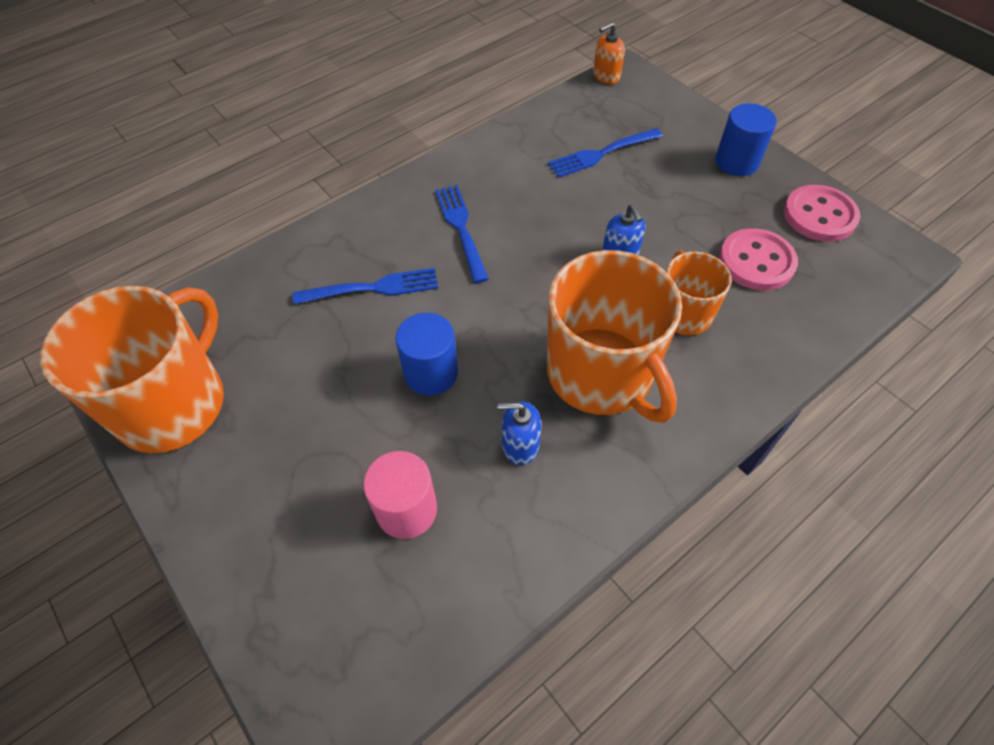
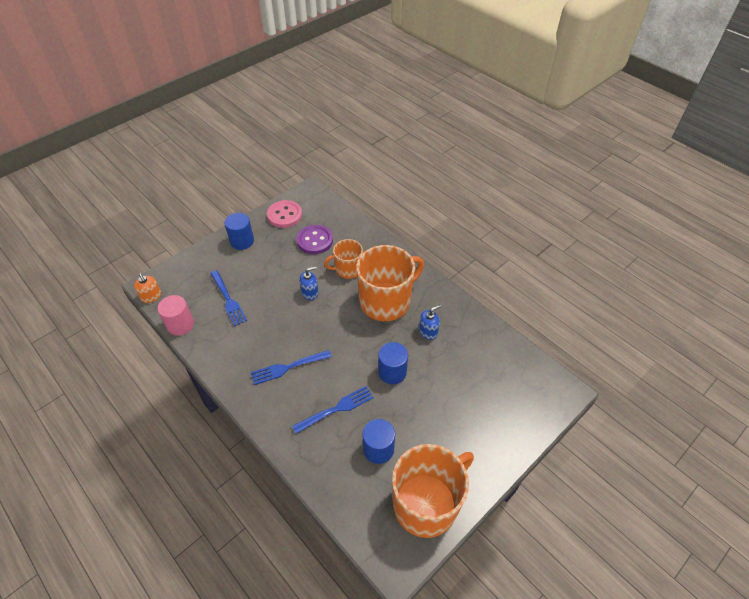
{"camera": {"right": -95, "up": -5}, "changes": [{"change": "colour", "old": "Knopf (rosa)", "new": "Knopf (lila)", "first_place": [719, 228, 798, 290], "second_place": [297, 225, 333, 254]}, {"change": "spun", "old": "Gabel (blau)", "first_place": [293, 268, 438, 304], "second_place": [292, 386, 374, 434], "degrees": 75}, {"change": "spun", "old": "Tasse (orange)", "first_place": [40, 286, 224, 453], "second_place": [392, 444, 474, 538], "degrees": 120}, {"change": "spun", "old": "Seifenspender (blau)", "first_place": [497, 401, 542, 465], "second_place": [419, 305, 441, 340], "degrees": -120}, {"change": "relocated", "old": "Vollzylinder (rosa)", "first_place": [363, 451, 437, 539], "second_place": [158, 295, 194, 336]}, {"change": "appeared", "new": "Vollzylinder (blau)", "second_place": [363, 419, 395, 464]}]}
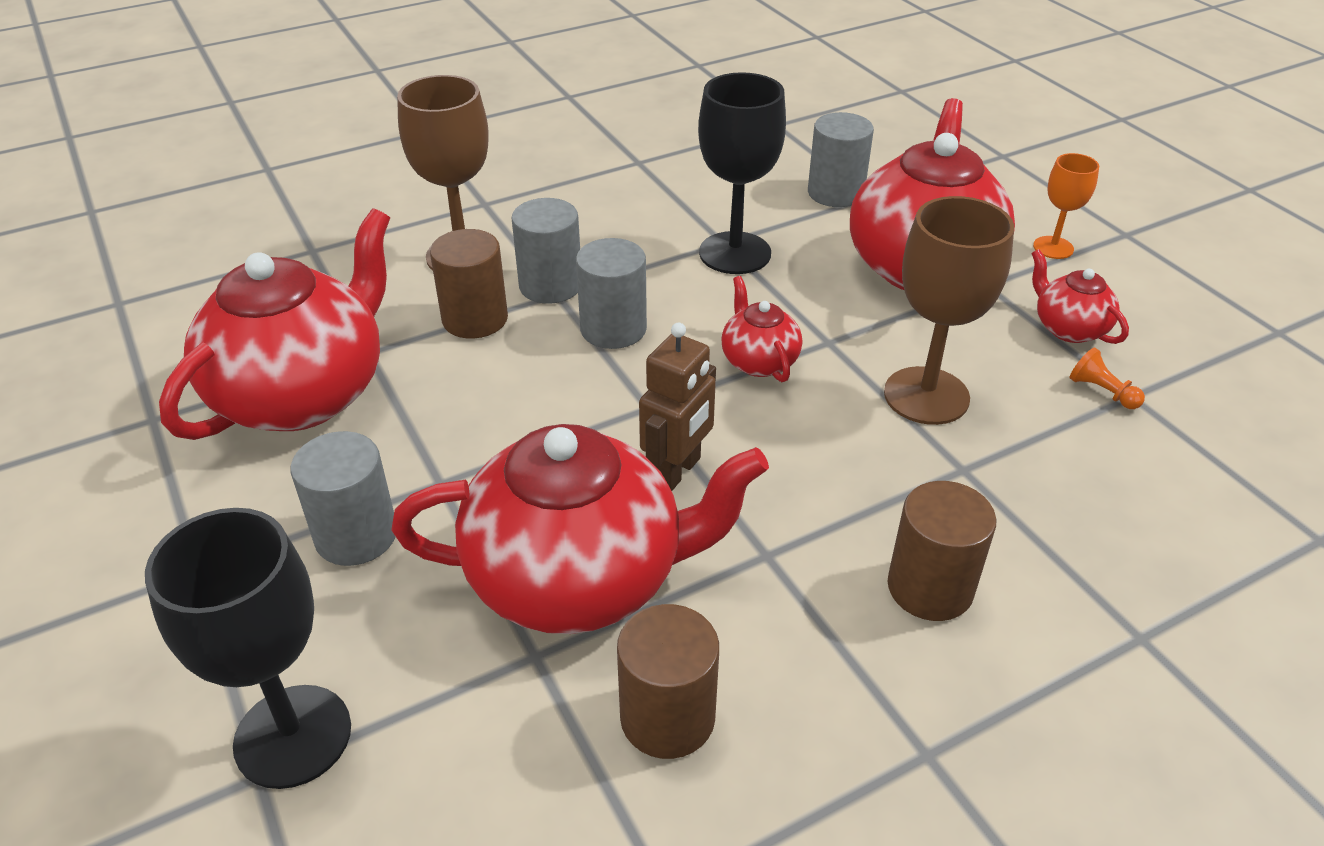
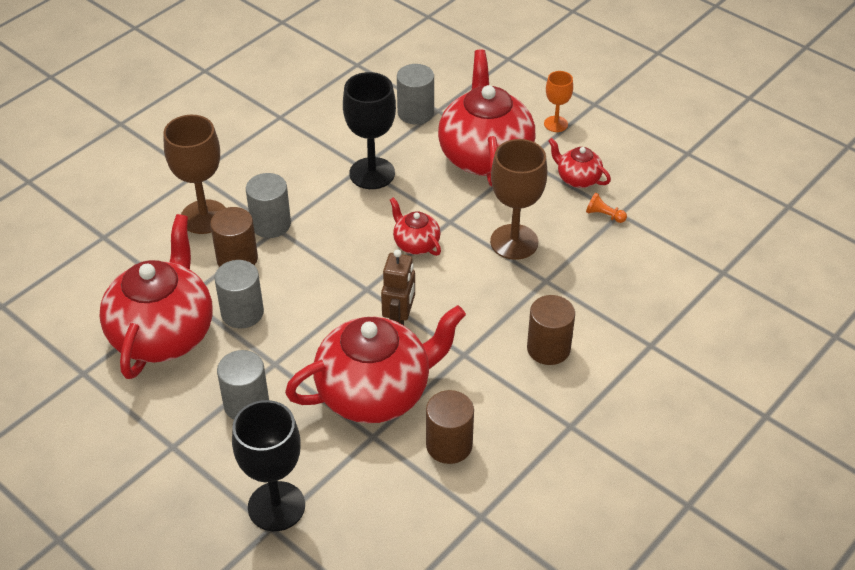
{"camera": {"right": -20, "up": 5}, "changes": [{"change": "relocated", "old": "Vollzylinder (grau)", "first_place": [576, 238, 647, 349], "second_place": [214, 260, 264, 328]}]}
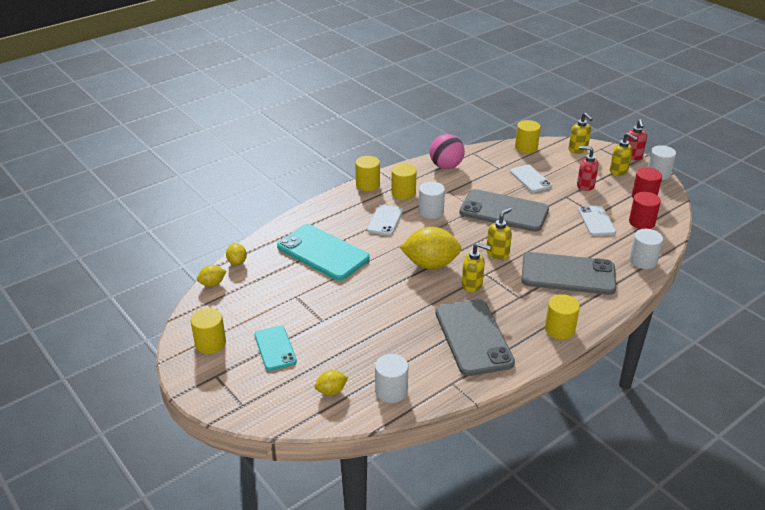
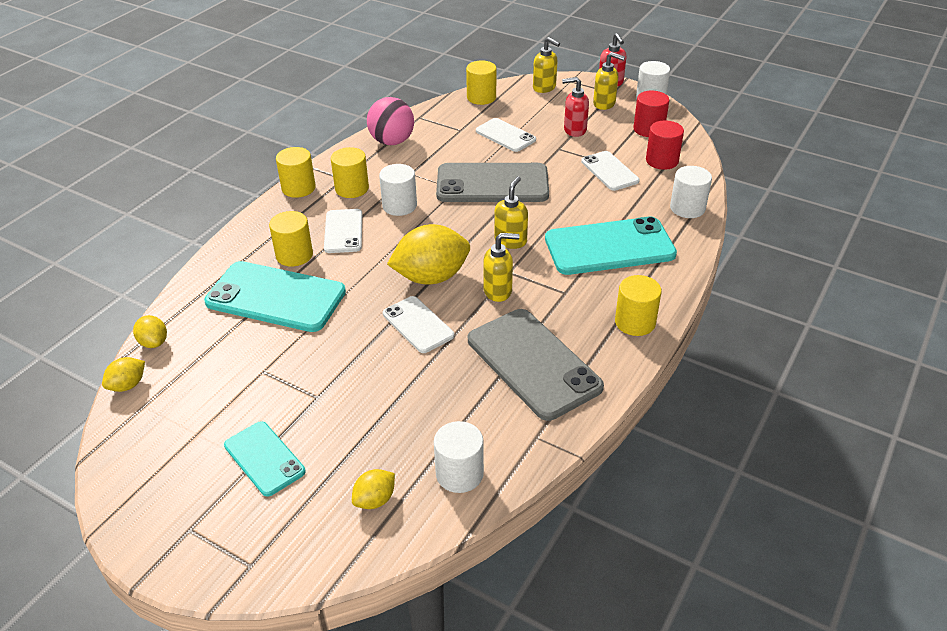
{"camera": {"right": -20, "up": 5}, "changes": [{"change": "colour", "old": "Handy (grau)", "new": "Handy (türkis)", "first_place": [521, 252, 616, 295], "second_place": [545, 216, 677, 275]}, {"change": "relocated", "old": "Vollzylinder (gelb)", "first_place": [191, 308, 226, 354], "second_place": [269, 211, 313, 267]}, {"change": "appeared", "new": "Handy (weiß)", "second_place": [383, 296, 454, 353]}]}
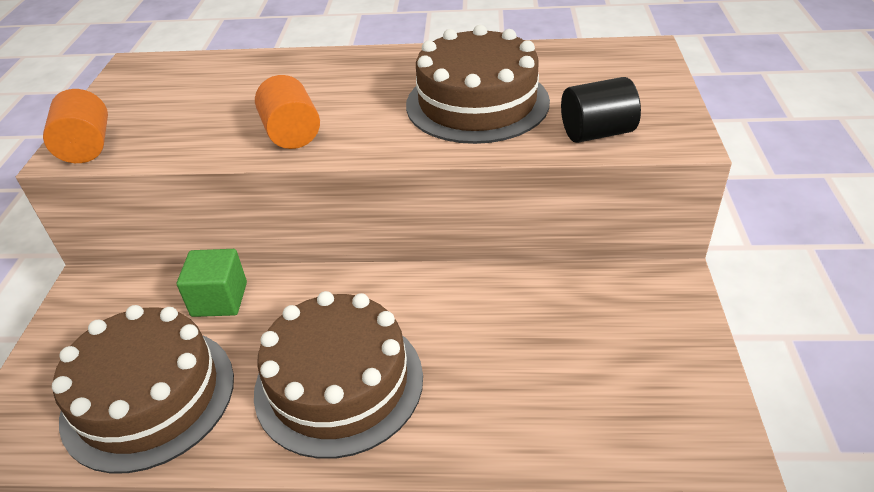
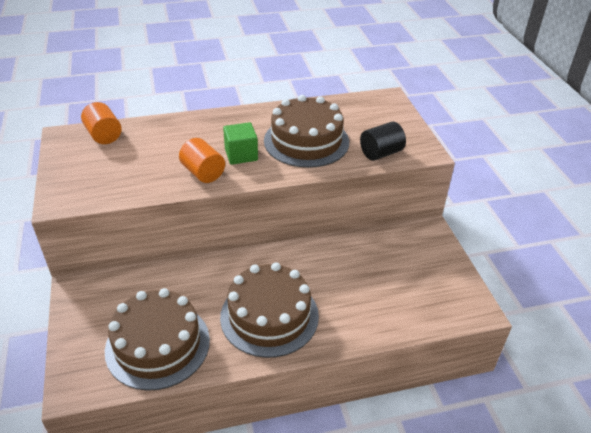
{"camera": {"right": -20, "up": 0}, "changes": [{"change": "relocated", "old": "Vollzylinder (orange)", "first_place": [43, 89, 108, 163], "second_place": [81, 102, 122, 144]}, {"change": "relocated", "old": "Kubus (grün)", "first_place": [177, 249, 247, 317], "second_place": [223, 122, 258, 165]}]}
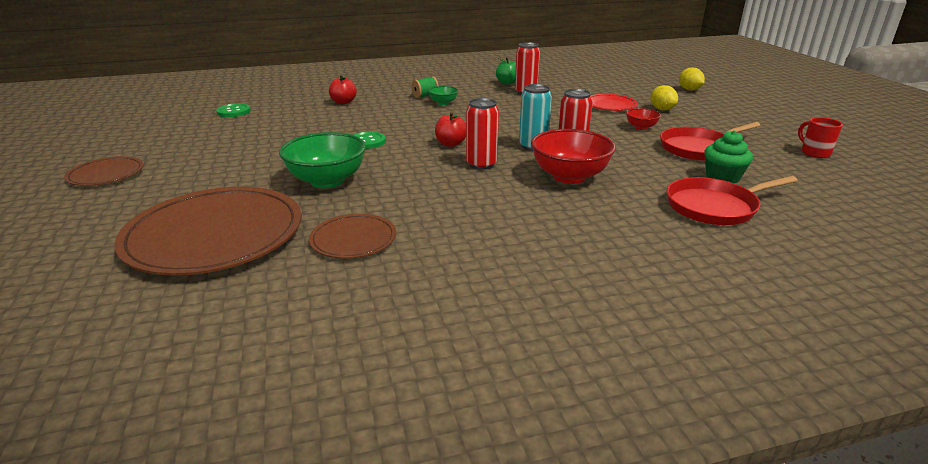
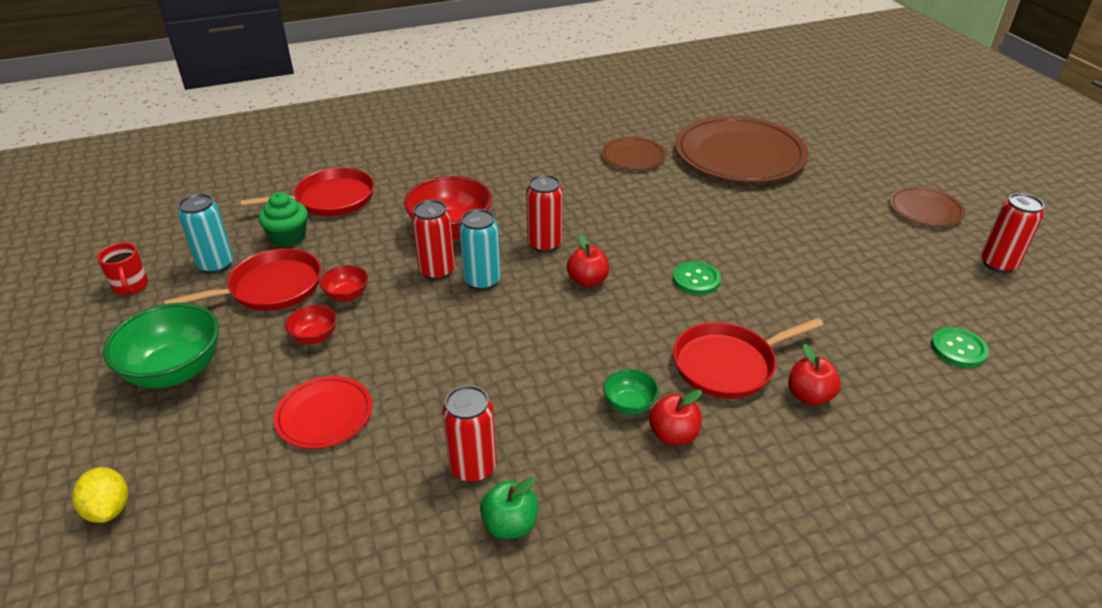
{"camera": {"right": 175, "up": 10}, "changes": [{"change": "exchanged", "old": "Garnrolle (grün)", "new": "Apfel (rot)", "first_place": [412, 77, 439, 98], "second_place": [649, 390, 702, 445]}, {"change": "missing", "old": "Zitrone (gelb)", "first_place": [650, 85, 678, 110]}, {"change": "relocated", "old": "Schüssel (grün)", "first_place": [279, 132, 366, 188], "second_place": [103, 303, 219, 388]}, {"change": "appeared", "new": "Dose (rot)", "second_place": [981, 193, 1044, 273]}, {"change": "appeared", "new": "Dose (türkis)", "second_place": [178, 194, 234, 274]}, {"change": "appeared", "new": "Schüssel (rot)", "second_place": [320, 265, 368, 302]}, {"change": "appeared", "new": "Pfanne (rot)", "second_place": [673, 318, 824, 399]}]}
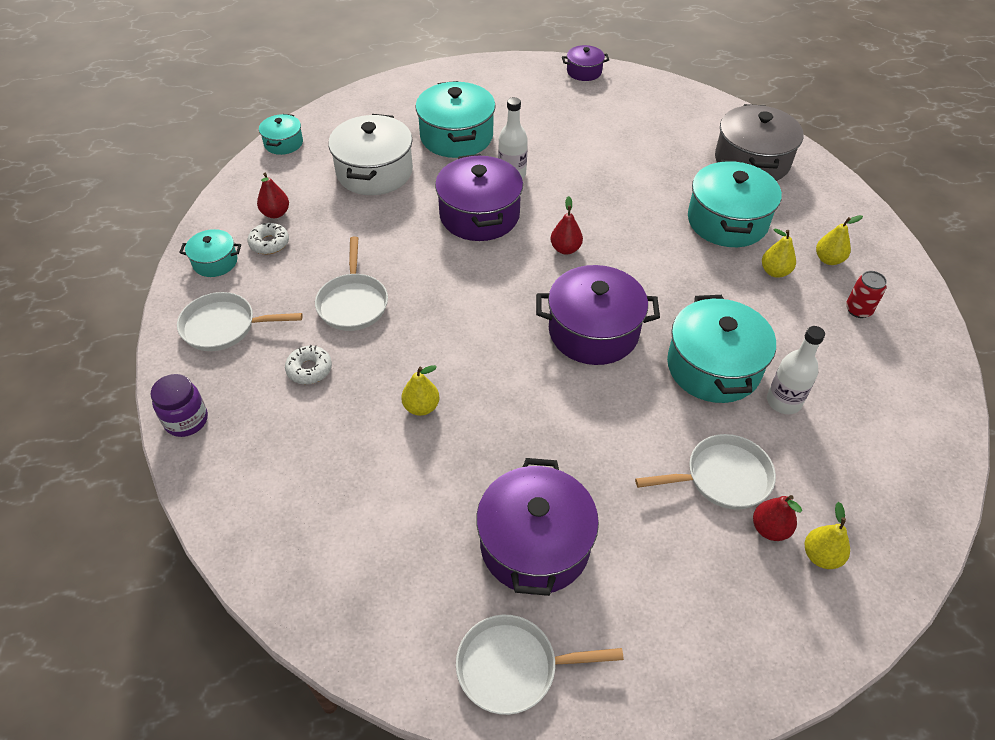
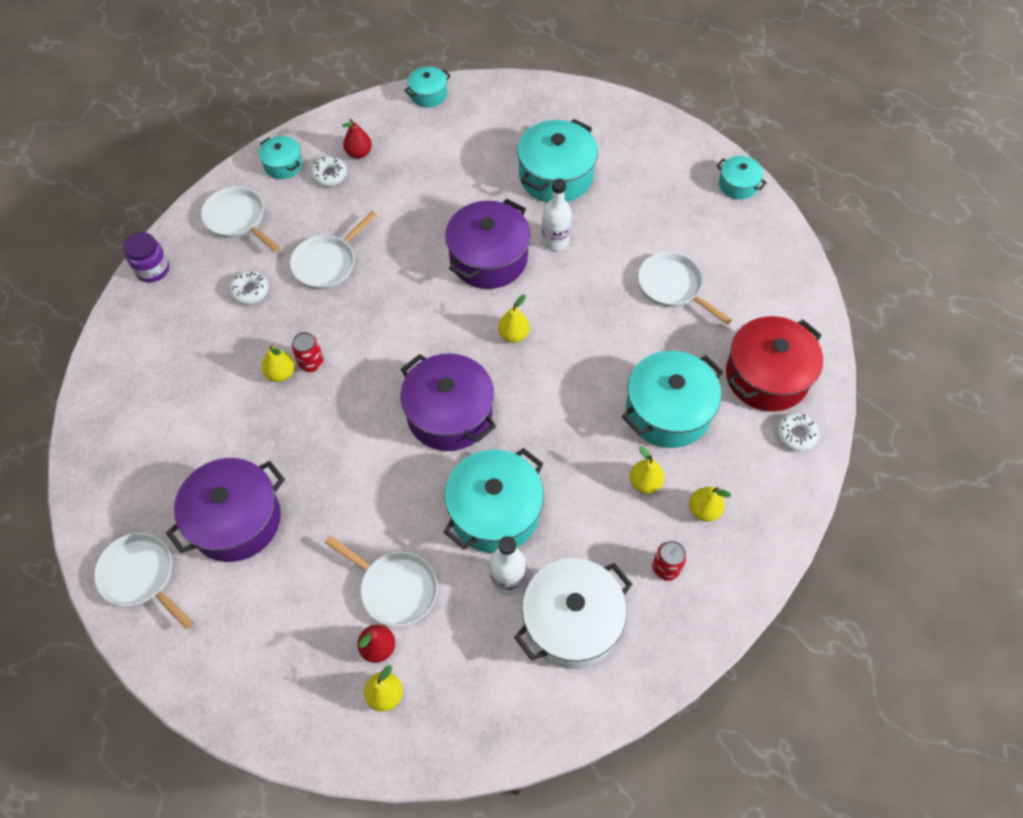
{"camera": {"right": 45, "up": 10}, "changes": [{"change": "colour", "old": "Kochtopf (lila)", "new": "Kochtopf (türkis)", "first_place": [562, 45, 609, 81], "second_place": [716, 156, 767, 200]}, {"change": "colour", "old": "Kochtopf (grau)", "new": "Kochtopf (rot)", "first_place": [715, 104, 804, 181], "second_place": [726, 316, 823, 412]}, {"change": "relocated", "old": "Kochtopf (weiß)", "first_place": [328, 114, 413, 195], "second_place": [514, 558, 632, 669]}, {"change": "colour", "old": "Birne (rot)", "new": "Birne (gelb)", "first_place": [551, 196, 583, 255], "second_place": [498, 295, 530, 343]}, {"change": "appeared", "new": "Pfanne (weiß)", "second_place": [638, 252, 732, 325]}, {"change": "appeared", "new": "Dose (rot)", "second_place": [291, 332, 324, 372]}, {"change": "appeared", "new": "Donut (weiß)", "second_place": [776, 413, 819, 452]}]}
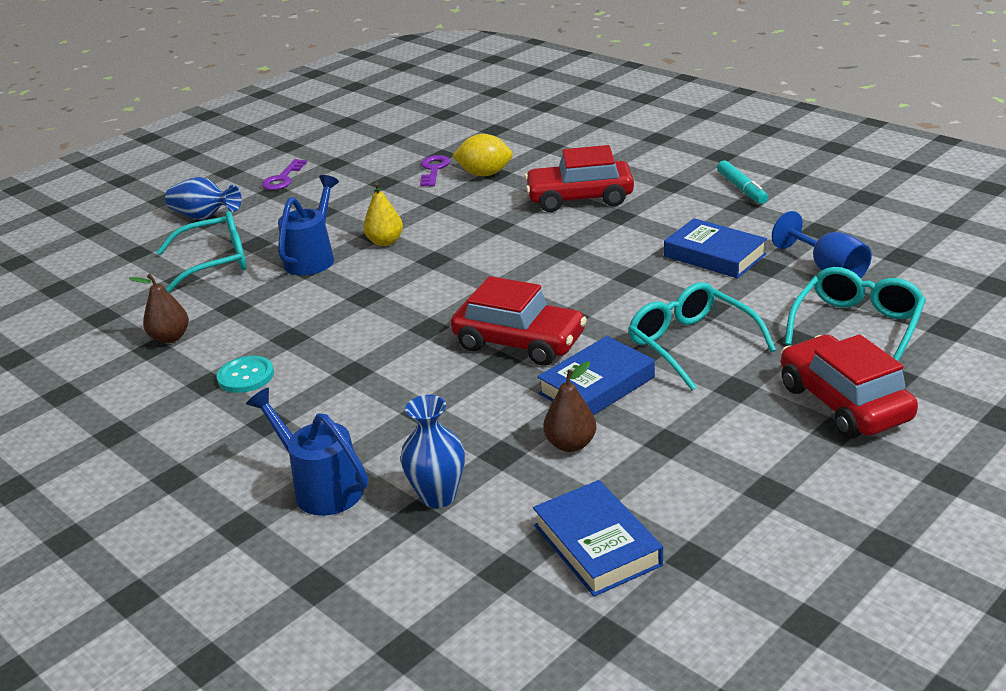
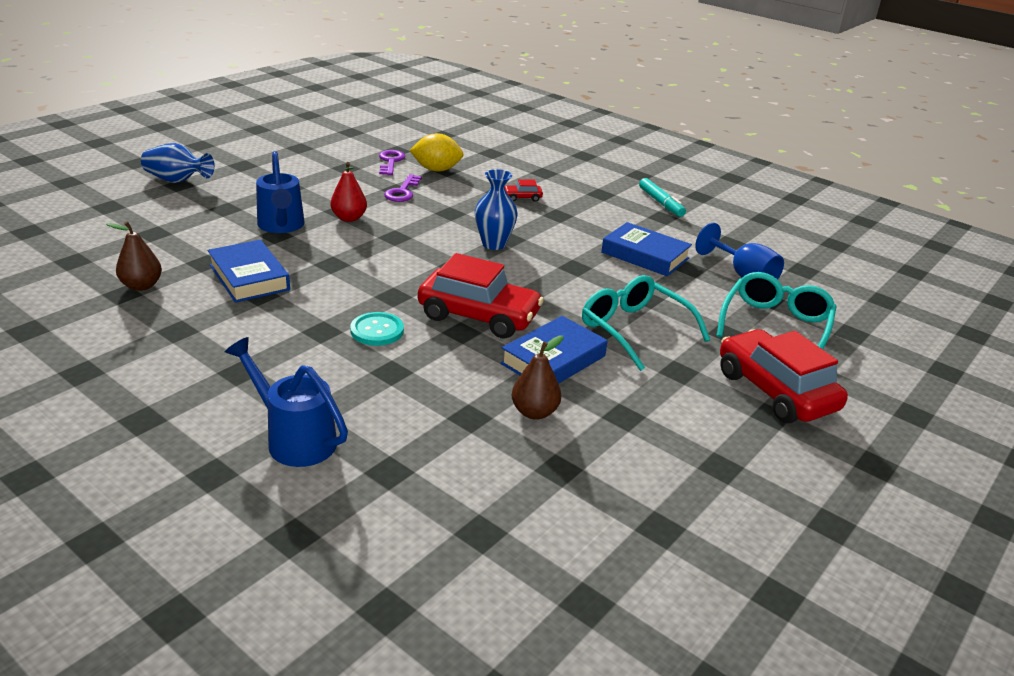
{"camera": {"right": -10, "up": 0}, "changes": [{"change": "size", "old": "Auto (rot)", "first_place": [524, 145, 634, 212], "second_place": [505, 179, 543, 202], "factor": 0.41}, {"change": "relocated", "old": "Schlüssel (lila)", "first_place": [262, 159, 307, 190], "second_place": [384, 174, 422, 202]}, {"change": "spun", "old": "Gießkanne (blau)", "first_place": [278, 175, 339, 275], "second_place": [256, 151, 305, 233], "degrees": 150}, {"change": "colour", "old": "Birne (gelb)", "new": "Birne (rot)", "first_place": [363, 182, 403, 246], "second_place": [331, 162, 367, 222]}, {"change": "missing", "old": "Brille (türkis)", "first_place": [157, 211, 247, 292]}, {"change": "relocated", "old": "Knopf (türkis)", "first_place": [217, 356, 274, 393], "second_place": [350, 312, 404, 346]}, {"change": "relocated", "old": "Vase (blau)", "first_place": [401, 395, 465, 508], "second_place": [475, 169, 518, 250]}, {"change": "relocated", "old": "Buch (blau)", "first_place": [533, 480, 663, 597], "second_place": [208, 240, 290, 303]}]}
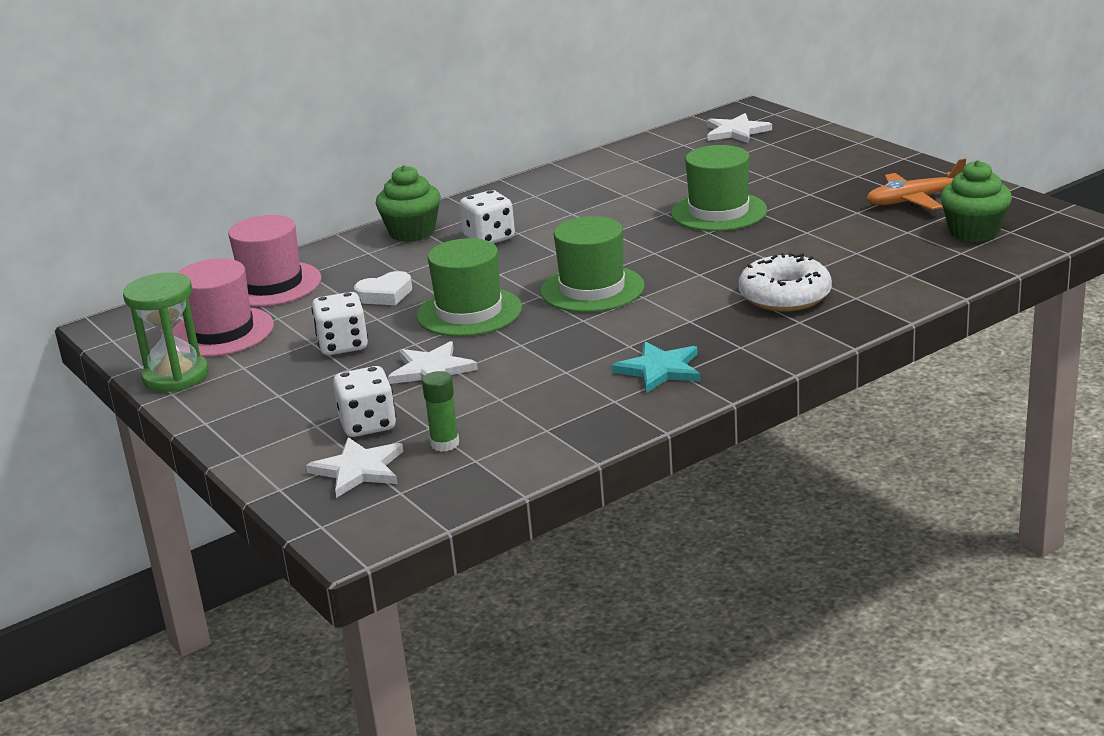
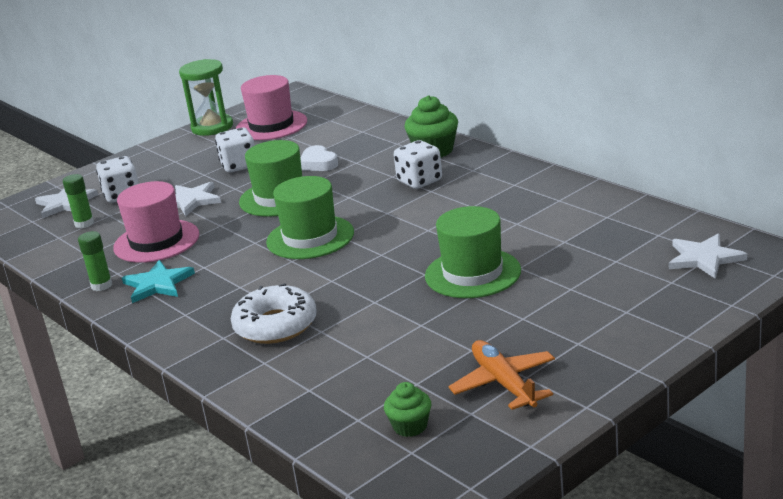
{"camera": {"right": 85, "up": 0}, "changes": [{"change": "size", "old": "Muffin (grün)", "first_place": [940, 160, 1012, 242], "second_place": [384, 382, 431, 437], "factor": 0.6}, {"change": "relocated", "old": "Hut (rosa)", "first_place": [228, 215, 322, 307], "second_place": [113, 181, 199, 263]}, {"change": "appeared", "new": "Klebestift (grün)", "second_place": [78, 231, 112, 291]}]}
